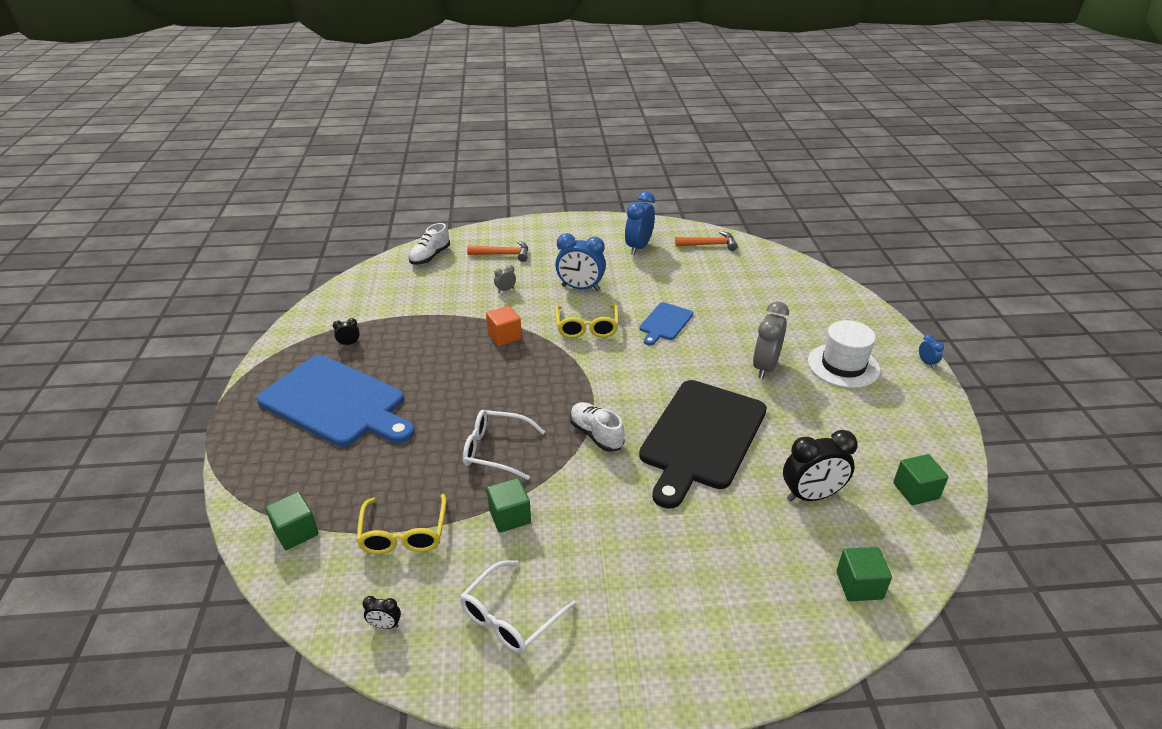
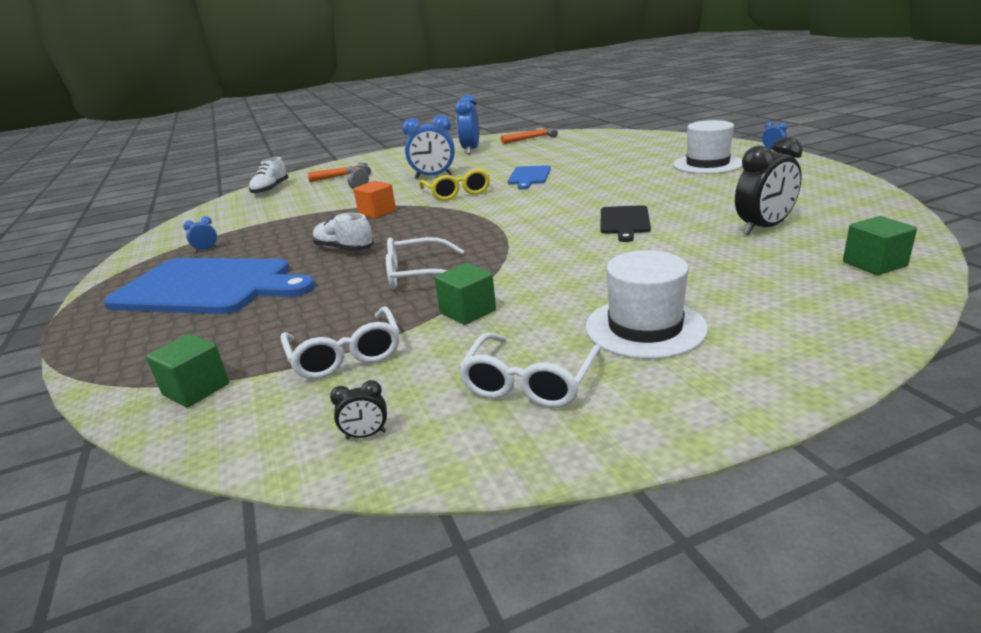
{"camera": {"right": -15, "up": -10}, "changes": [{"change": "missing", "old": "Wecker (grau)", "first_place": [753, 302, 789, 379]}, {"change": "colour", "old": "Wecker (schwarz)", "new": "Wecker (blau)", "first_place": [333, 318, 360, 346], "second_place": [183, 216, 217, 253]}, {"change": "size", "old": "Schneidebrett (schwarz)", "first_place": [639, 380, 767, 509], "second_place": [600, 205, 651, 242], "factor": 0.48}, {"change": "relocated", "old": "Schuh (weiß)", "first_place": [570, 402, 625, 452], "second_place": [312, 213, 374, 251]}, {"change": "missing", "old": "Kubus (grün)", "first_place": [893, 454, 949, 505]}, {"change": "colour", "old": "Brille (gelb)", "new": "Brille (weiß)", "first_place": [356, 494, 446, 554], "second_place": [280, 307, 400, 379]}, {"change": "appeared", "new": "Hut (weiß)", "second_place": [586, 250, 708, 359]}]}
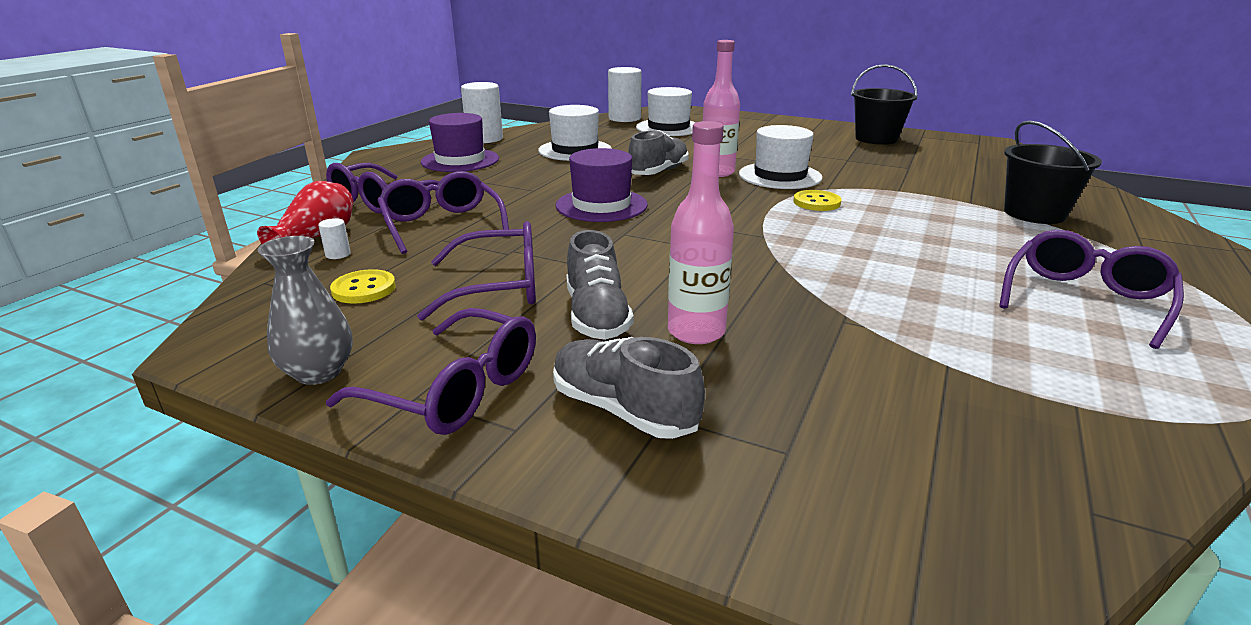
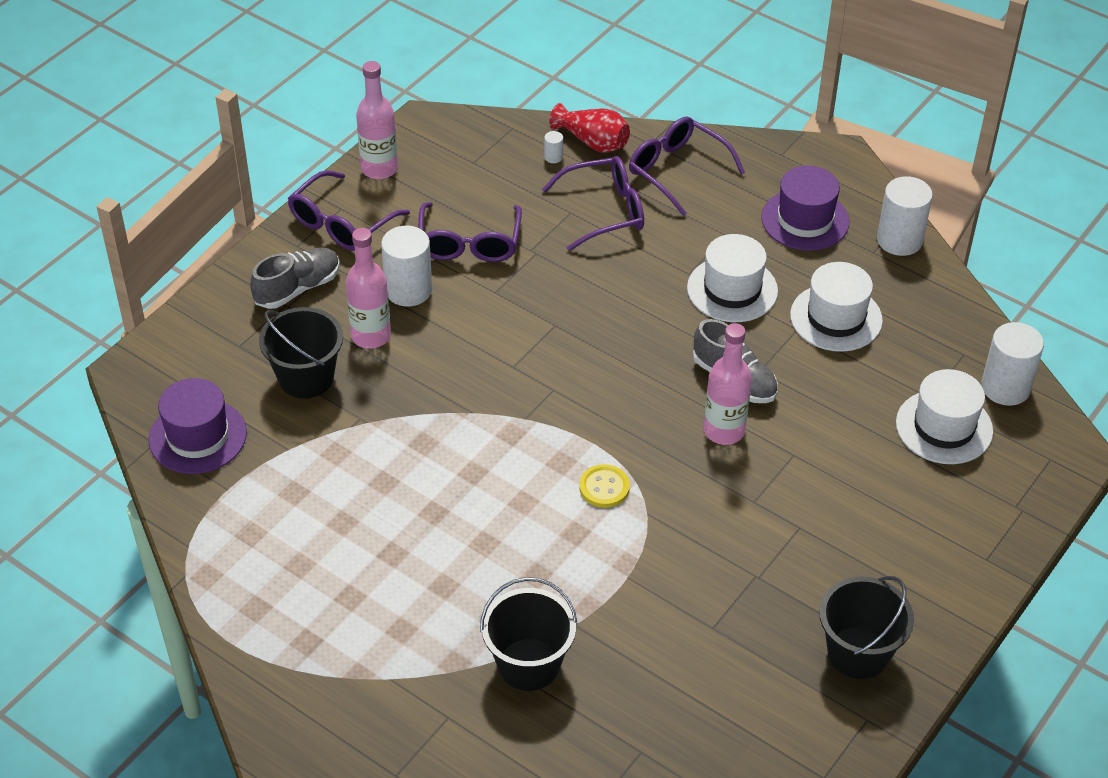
{"camera": {"right": 100, "up": 20}, "changes": [{"change": "relocated", "old": "Hut (weiß)", "first_place": [739, 125, 823, 189], "second_place": [687, 234, 778, 322]}, {"change": "relocated", "old": "Hut (lila)", "first_place": [556, 148, 648, 222], "second_place": [149, 378, 247, 474]}, {"change": "exchanged", "old": "Schuh (grau)", "new": "Vollzylinder (weiß)", "first_place": [566, 230, 634, 340], "second_place": [381, 226, 432, 307]}, {"change": "missing", "old": "Brille (lila)", "first_place": [999, 230, 1184, 349]}, {"change": "exchanged", "old": "Vase (grau)", "new": "Flasche (rosa)", "first_place": [258, 236, 353, 385], "second_place": [356, 61, 398, 179]}, {"change": "missing", "old": "Knopf (gelb)", "first_place": [330, 269, 396, 304]}, {"change": "appeared", "new": "Eimer (schwarz)", "second_place": [259, 307, 343, 399]}]}
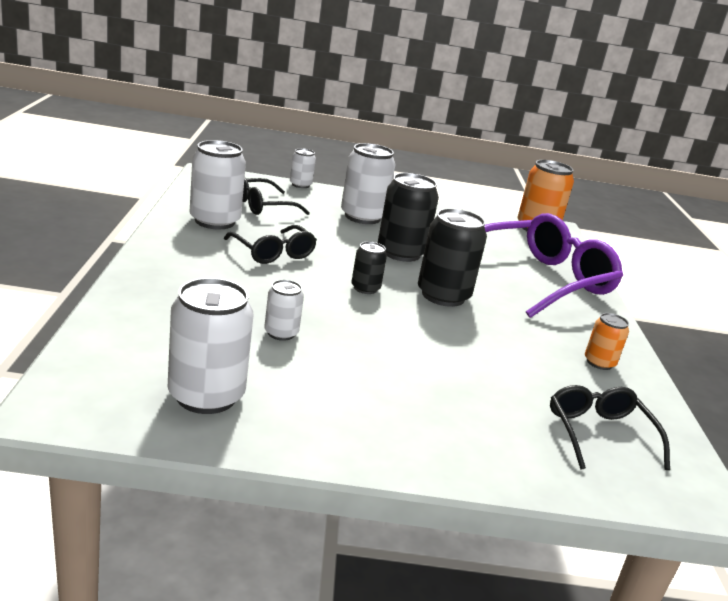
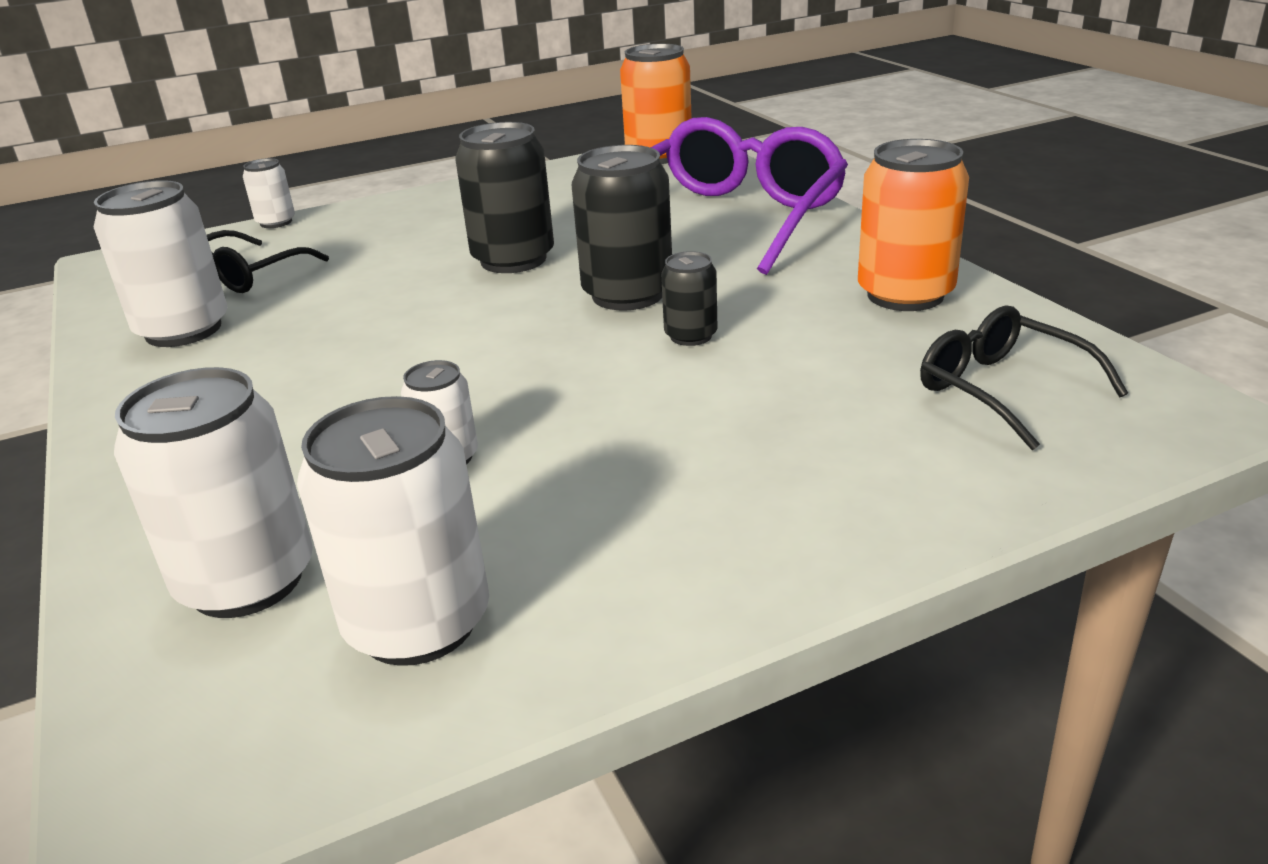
{"camera": {"right": -20, "up": 5}, "changes": [{"change": "relocated", "old": "Dose (weiß)", "first_place": [341, 143, 396, 224], "second_place": [114, 367, 313, 618]}, {"change": "missing", "old": "Brille (schwarz)", "first_place": [224, 225, 317, 264]}, {"change": "relocated", "old": "Dose (schwarz)", "first_place": [351, 242, 387, 294], "second_place": [661, 251, 718, 346]}, {"change": "size", "old": "Dose (orange)", "first_place": [585, 313, 629, 370], "second_place": [858, 139, 969, 311], "factor": 1.87}]}
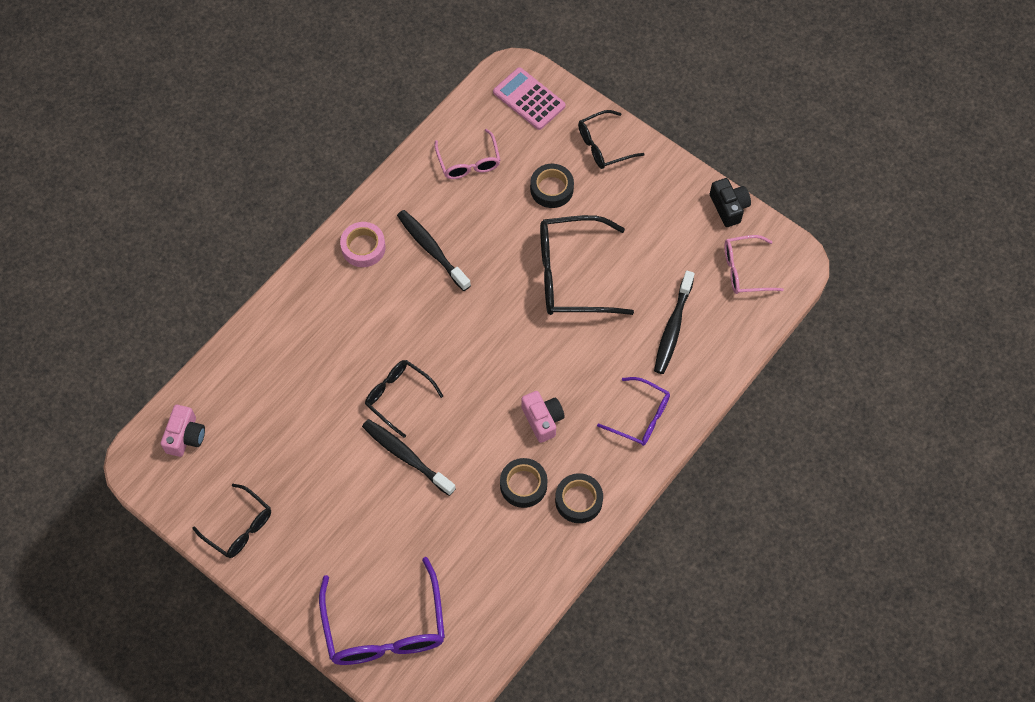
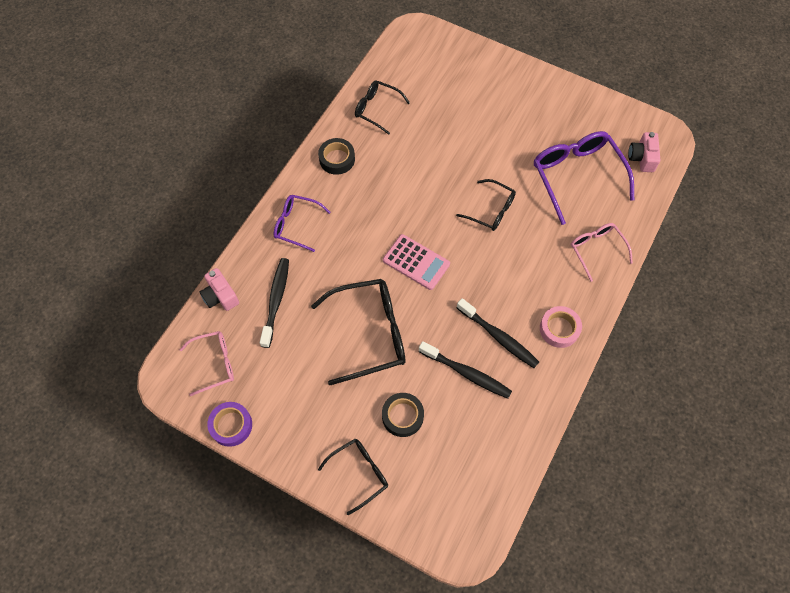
{"camera": {"right": 170, "up": 0}, "changes": [{"change": "relocated", "old": "Taschenrechner (rosa)", "first_place": [493, 67, 566, 130], "second_place": [383, 234, 450, 290]}, {"change": "relocated", "old": "Brille (rosa)", "first_place": [434, 129, 501, 179], "second_place": [571, 223, 633, 282]}, {"change": "exchanged", "old": "Kamera (schwarz)", "new": "Klebeband (lila)", "first_place": [710, 178, 751, 227], "second_place": [207, 402, 252, 447]}, {"change": "relocated", "old": "Kamera (rosa)", "first_place": [521, 391, 565, 443], "second_place": [200, 268, 239, 311]}, {"change": "relocated", "old": "Zahnbürste (schwarz)", "first_place": [362, 419, 456, 496], "second_place": [419, 341, 512, 399]}, {"change": "missing", "old": "Klebeband (schwarz)", "first_place": [500, 458, 547, 508]}, {"change": "relocated", "old": "Brille (schwarz)", "first_place": [192, 484, 271, 558], "second_place": [355, 80, 410, 135]}, {"change": "relocated", "old": "Brille (lila)", "first_place": [319, 557, 445, 665], "second_place": [534, 131, 634, 225]}]}
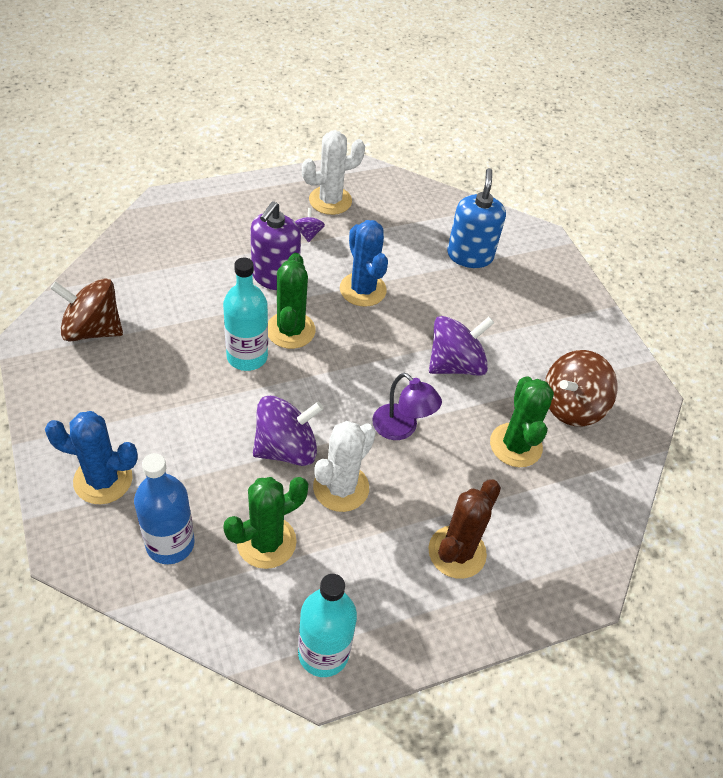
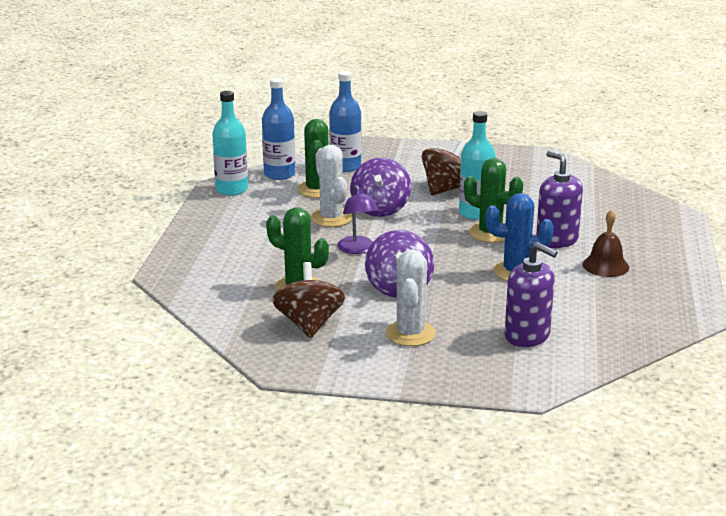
{"camera": {"right": 125, "up": -25}, "changes": [{"change": "relocated", "old": "Kaktus (weiß)", "first_place": [302, 131, 365, 215], "second_place": [386, 249, 436, 346]}, {"change": "colour", "old": "Seifenspender (blau)", "new": "Seifenspender (lila)", "first_place": [447, 168, 506, 268], "second_place": [505, 242, 558, 347]}, {"change": "exchanged", "old": "Kreisel (lila)", "new": "Glocke (braun)", "first_place": [295, 208, 325, 242], "second_place": [583, 210, 629, 277]}, {"change": "relocated", "old": "Kreisel (braun)", "first_place": [50, 278, 123, 342], "second_place": [422, 140, 466, 195]}, {"change": "spun", "old": "Lampe (lila)", "first_place": [372, 373, 442, 440], "second_place": [337, 185, 379, 254], "degrees": -90}, {"change": "missing", "old": "Kaktus (blau)", "first_place": [45, 411, 138, 504]}, {"change": "missing", "old": "Kaktus (braun)", "first_place": [429, 479, 501, 579]}, {"change": "appeared", "new": "Flasche (blau)", "second_place": [262, 78, 295, 180]}]}
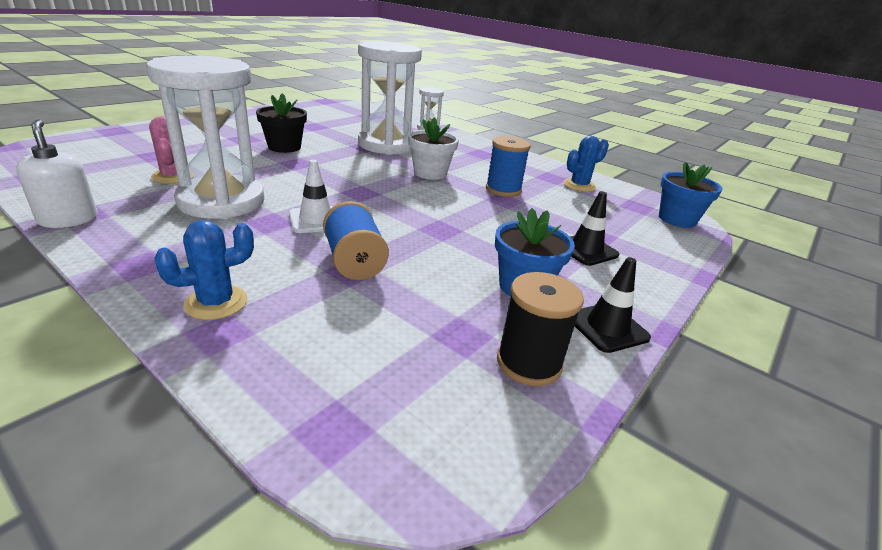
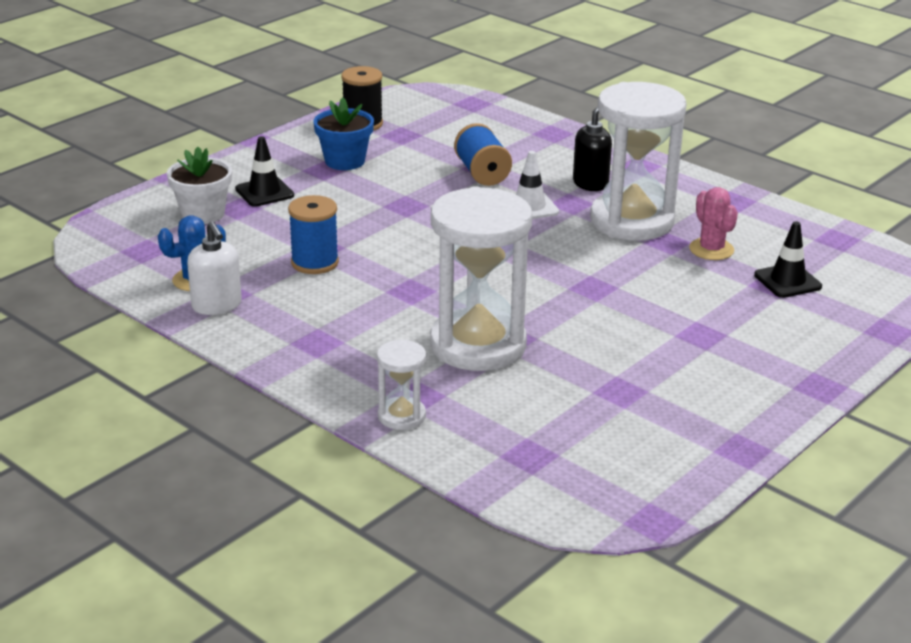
{"camera": {"right": -175, "up": 0}, "changes": [{"change": "missing", "old": "Blumentopf (schwarz)", "first_place": [256, 93, 307, 153]}, {"change": "relocated", "old": "Blumentopf (weiß)", "first_place": [408, 117, 459, 180], "second_place": [167, 147, 232, 224]}, {"change": "relocated", "old": "Seifenspender (weiß)", "first_place": [16, 119, 98, 228], "second_place": [187, 221, 242, 315]}, {"change": "missing", "old": "Blumentopf (blau)", "first_place": [659, 162, 723, 228]}, {"change": "missing", "old": "Kaktus (blau)", "first_place": [154, 220, 254, 320]}, {"change": "relocated", "old": "Leitkegel (schwarz)", "first_place": [575, 257, 651, 353], "second_place": [754, 221, 822, 298]}, {"change": "appeared", "new": "Seifenspender (schwarz)", "second_place": [573, 106, 612, 191]}]}
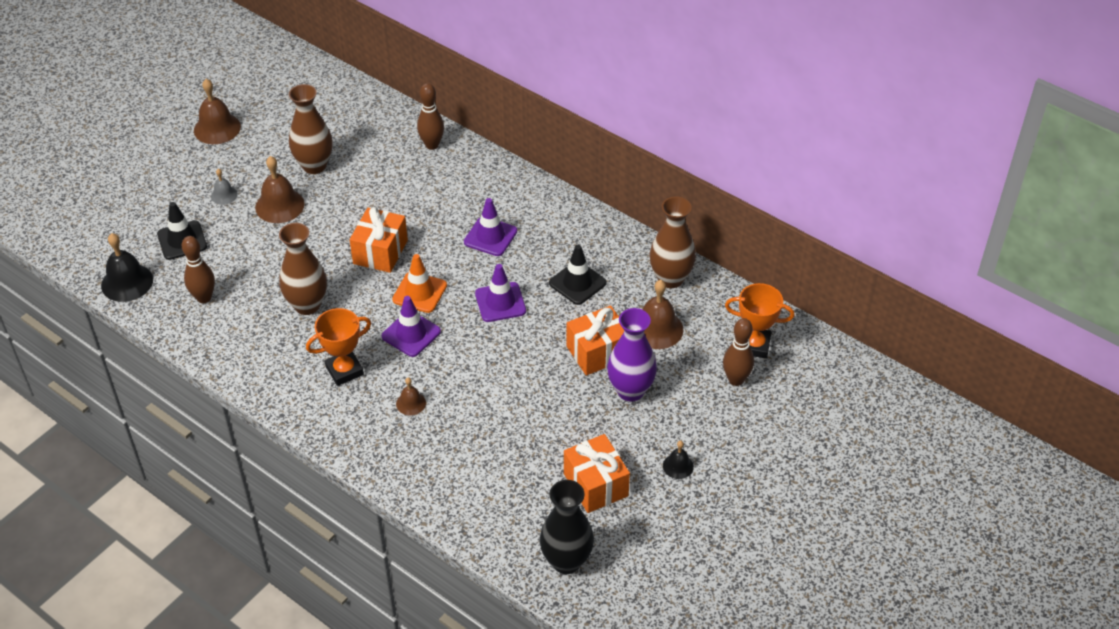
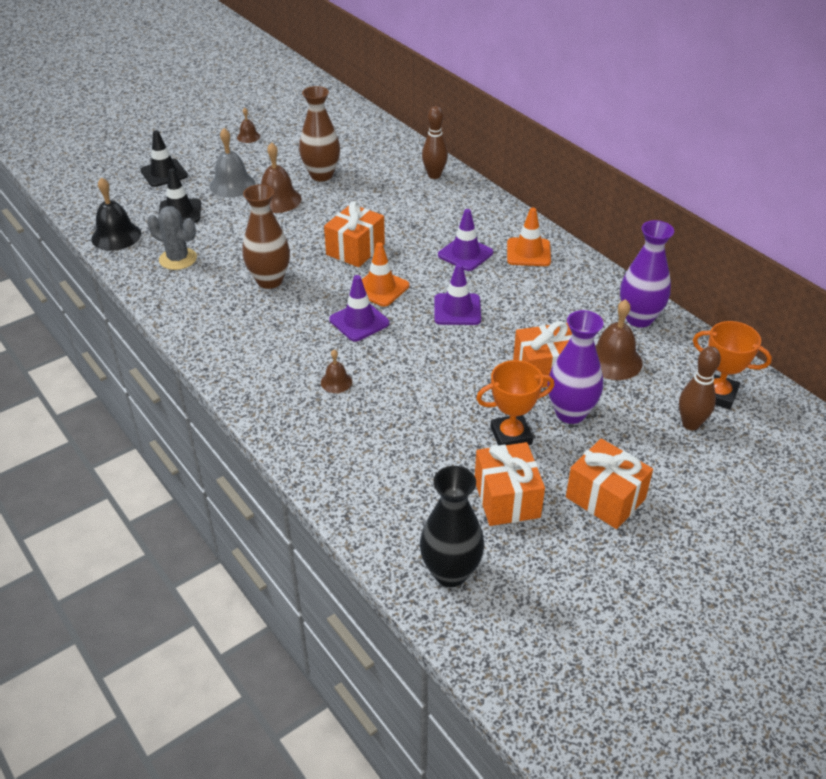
{"camera": {"right": 15, "up": -5}, "changes": [{"change": "size", "old": "Glocke (braun)", "first_place": [194, 79, 241, 144], "second_place": [237, 108, 260, 143], "factor": 0.55}, {"change": "size", "old": "Glocke (grau)", "first_place": [211, 169, 238, 205], "second_place": [210, 128, 255, 197], "factor": 1.83}, {"change": "colour", "old": "Vase (braun)", "new": "Vase (lila)", "first_place": [650, 196, 696, 288], "second_place": [620, 220, 674, 327]}, {"change": "exchanged", "old": "Bowlingkegel (braun)", "new": "Kaktus (grau)", "first_place": [181, 236, 215, 303], "second_place": [147, 206, 197, 270]}, {"change": "relocated", "old": "Leitkegel (schwarz)", "first_place": [549, 245, 607, 305], "second_place": [140, 131, 188, 187]}, {"change": "relocated", "old": "Pokal (orange)", "first_place": [306, 308, 371, 386], "second_place": [476, 360, 554, 446]}, {"change": "exchanged", "old": "Glocke (schwarz)", "new": "Geschenk (orange)", "first_place": [663, 441, 694, 479], "second_place": [566, 438, 653, 529]}, {"change": "appeared", "new": "Leitkegel (orange)", "second_place": [507, 208, 551, 266]}]}
